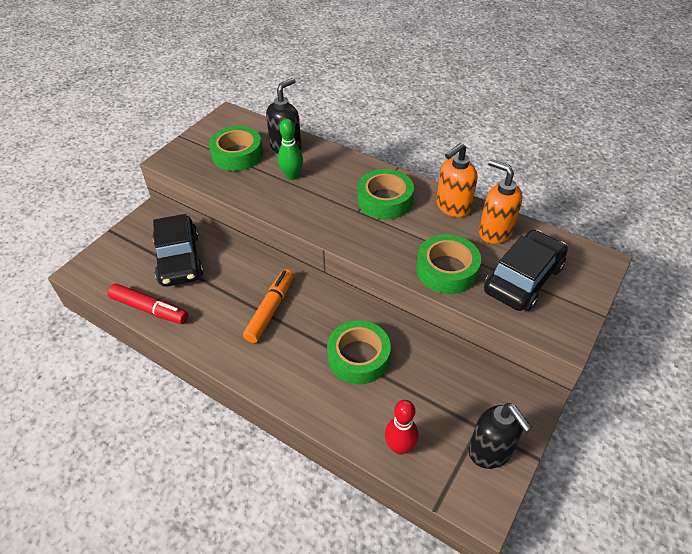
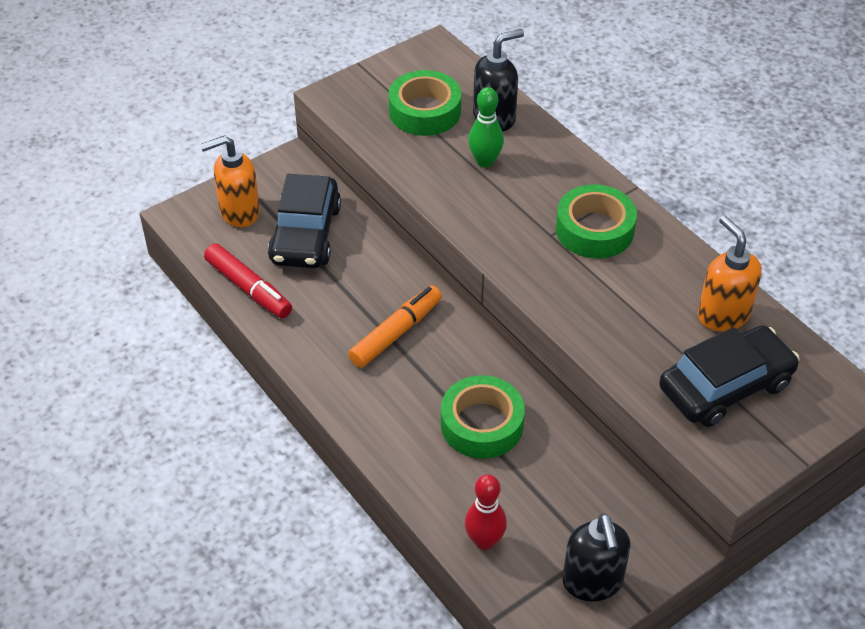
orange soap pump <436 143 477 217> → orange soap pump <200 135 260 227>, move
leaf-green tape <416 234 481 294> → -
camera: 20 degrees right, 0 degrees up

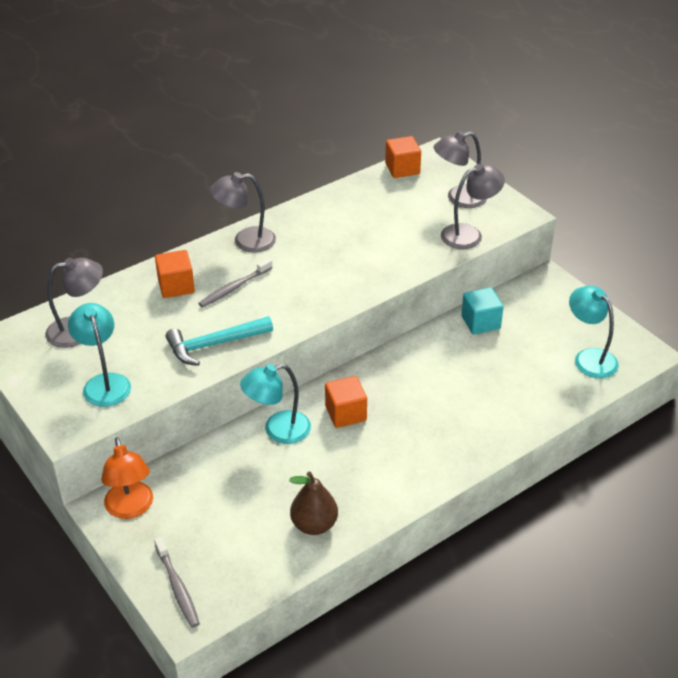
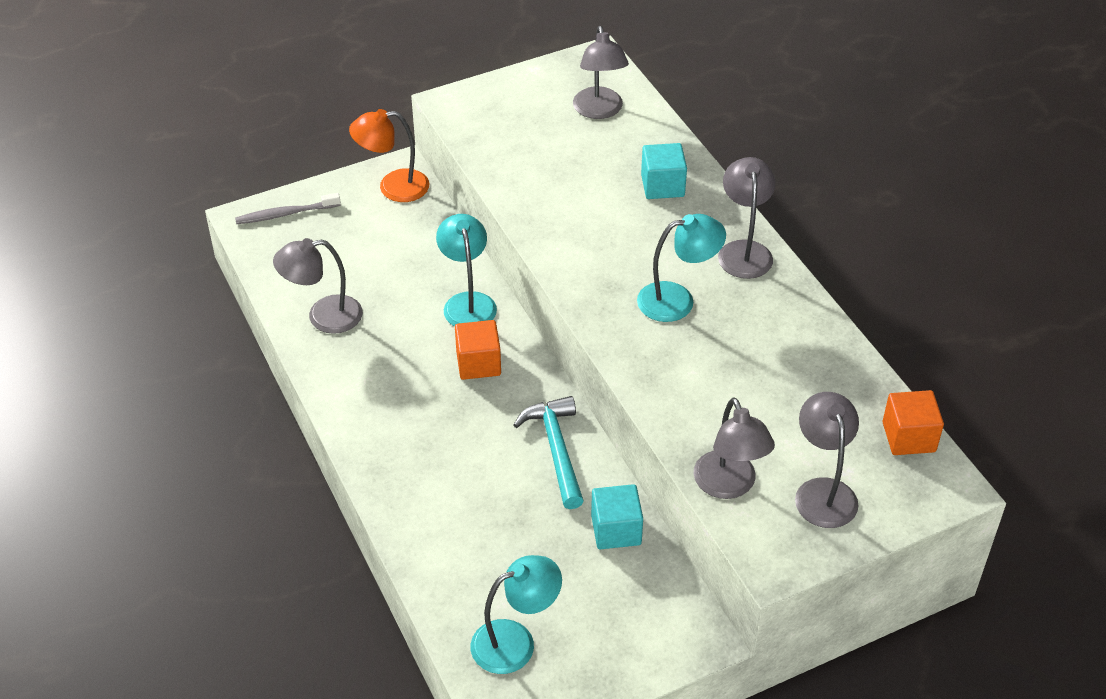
russet toy pear <289 472 338 535> → grey lamp <273 238 363 334>
teal claw hammer <166 316 273 366> → teal claw hammer <514 396 584 509>, move
teal lamp <68 303 131 407> → teal lamp <637 214 726 322>, move
orange solid cube <155 250 195 298> → teal solid cube <641 143 687 199>
grey dental brush <198 258 273 308> → -
camera: 100 degrees right, 5 degrees up

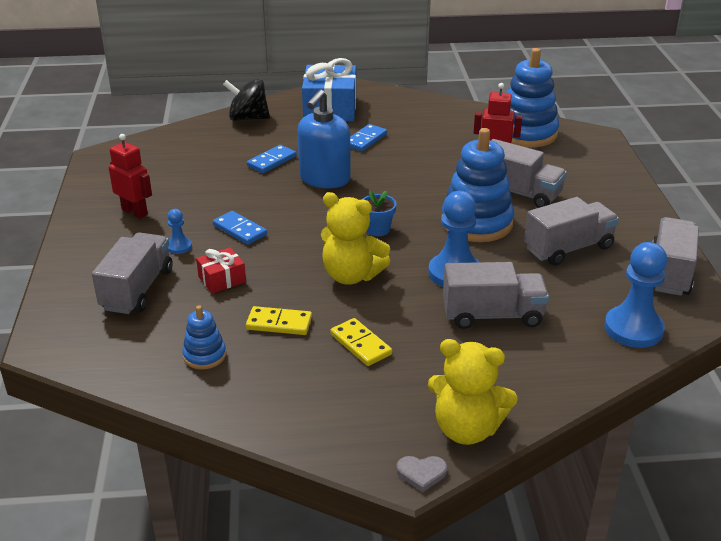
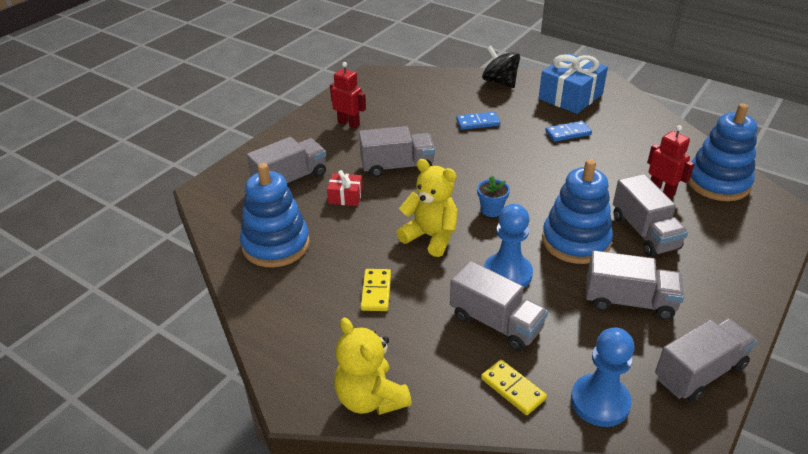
royal blue ring stacker <182 305 226 370> → royal blue ring stacker <240 163 310 267>, x2.03
scarlet toy robot <109 134 152 219> → scarlet toy robot <330 62 366 128>, 45 degrees counterclockwise
royal blue domino piece <213 211 267 245> → grey lorry <359 126 435 177>
bright yellow teddy bear <321 192 390 285> → bright yellow teddy bear <396 159 458 257>, 150 degrees clockwise
bright yellow domino piece <246 306 312 335> → bright yellow domino piece <481 359 547 415>, move
royal blue game pawn <168 209 192 254> → -
royal blue soap pump <297 89 351 188> → -
grey heart <396 456 447 492> → -
camera: 40 degrees right, 5 degrees up

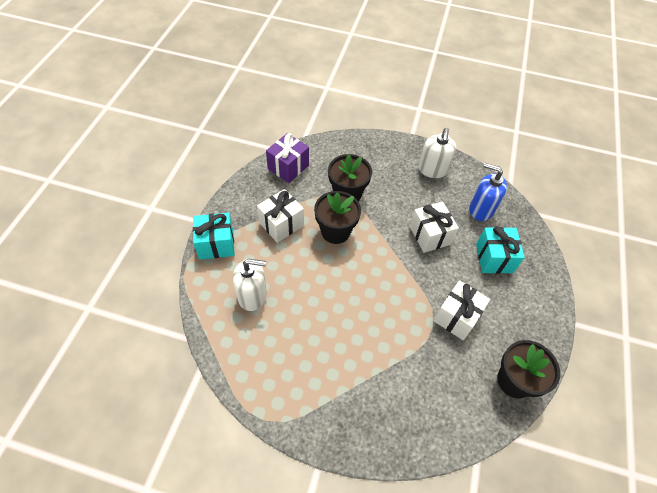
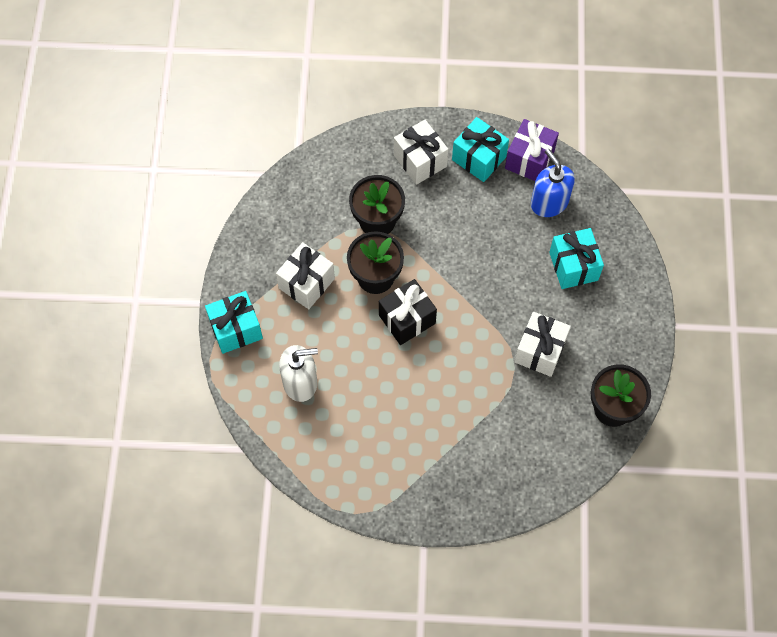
- → ebony wrapped gift <379 279 437 345>
snow-white wrapped gift <409 202 459 253> → snow-white wrapped gift <394 120 448 185>, move
snow-white soap pump <418 128 456 178> → teal wrapped gift <452 117 509 182>
royal purple wrapped gift <266 133 309 183> → royal purple wrapped gift <505 119 559 181>, move
royal blue soap pump <469 163 507 221> → royal blue soap pump <531 149 575 217>, 45 degrees clockwise
camera: 10 degrees left, 10 degrees up

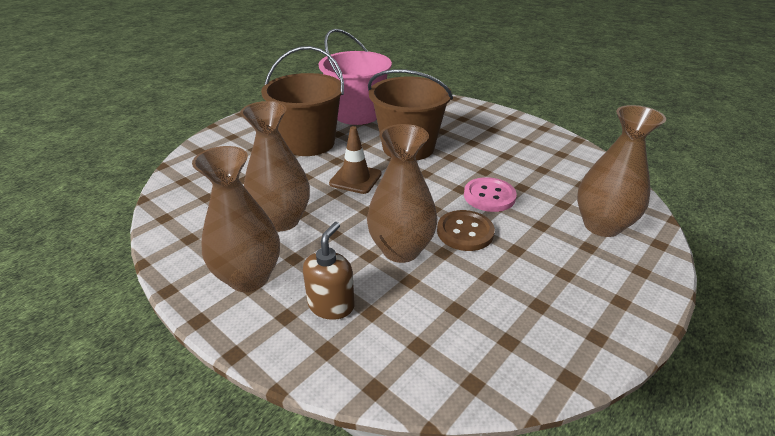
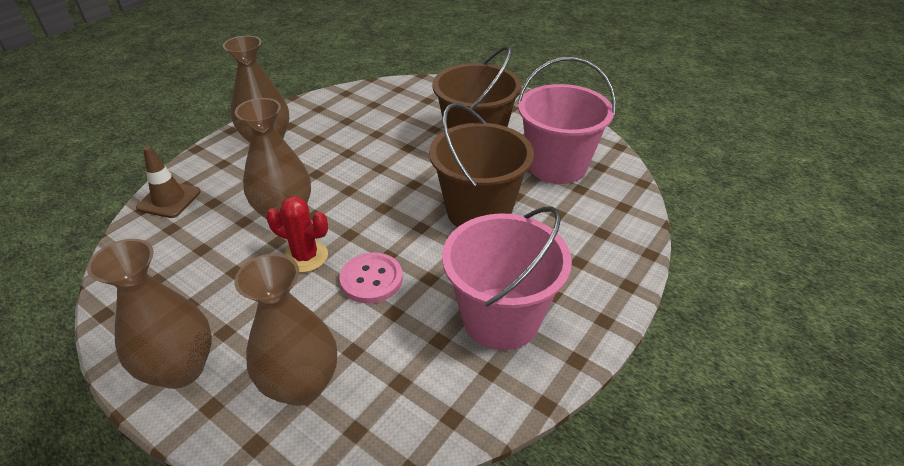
russet vase <240 101 310 231> → russet vase <87 239 212 389>, move
russet traffic cone <329 126 382 194> → russet traffic cone <136 146 201 218>, move
russet button <437 210 495 251> → scarlet prickly plant <266 196 328 273>
- → rosy sand bucket <442 207 572 350>
russet soap pump <303 222 354 320> → -
camera: 85 degrees right, 5 degrees up

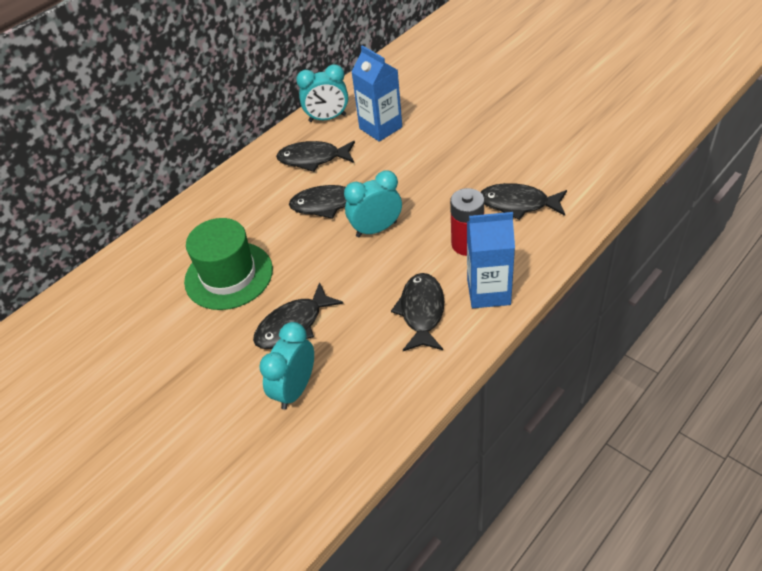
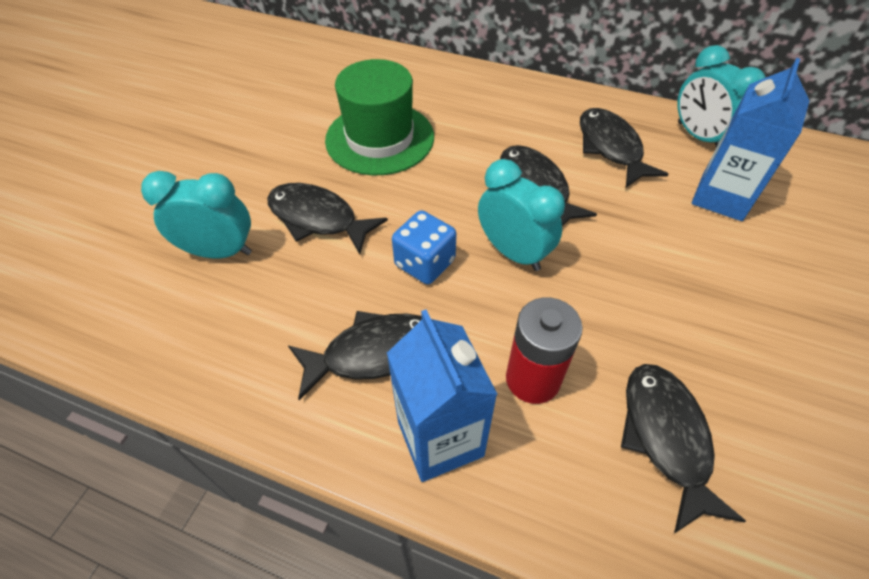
- → royal blue dice <392 210 456 284>
camera: 65 degrees right, 5 degrees up

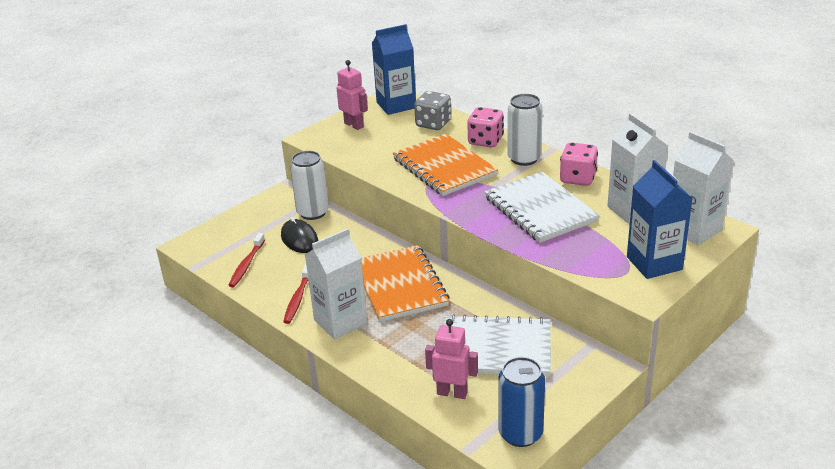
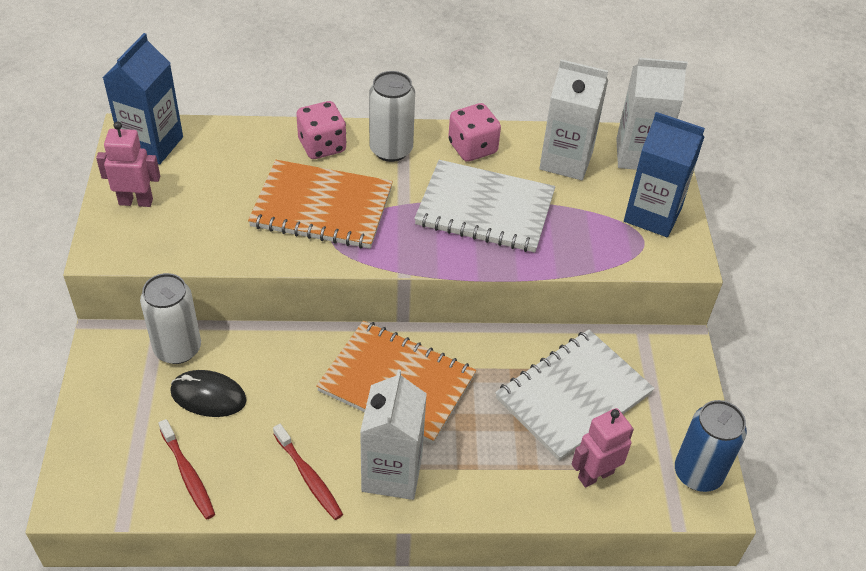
grey dice <414 91 451 130> → -
camera: 50 degrees left, 15 degrees up

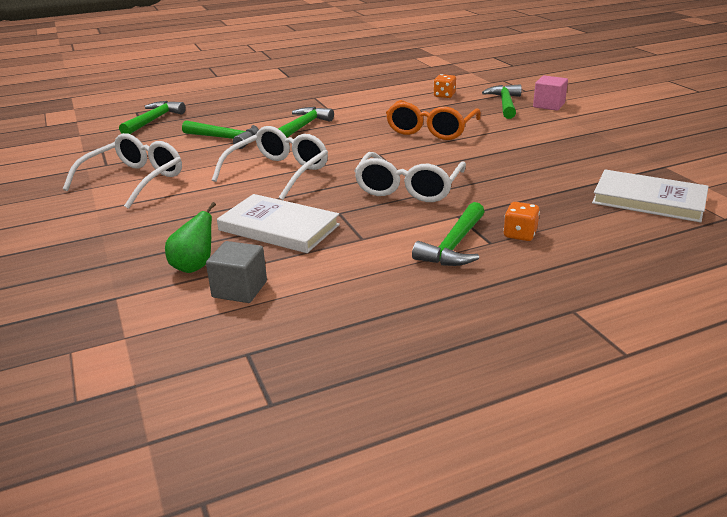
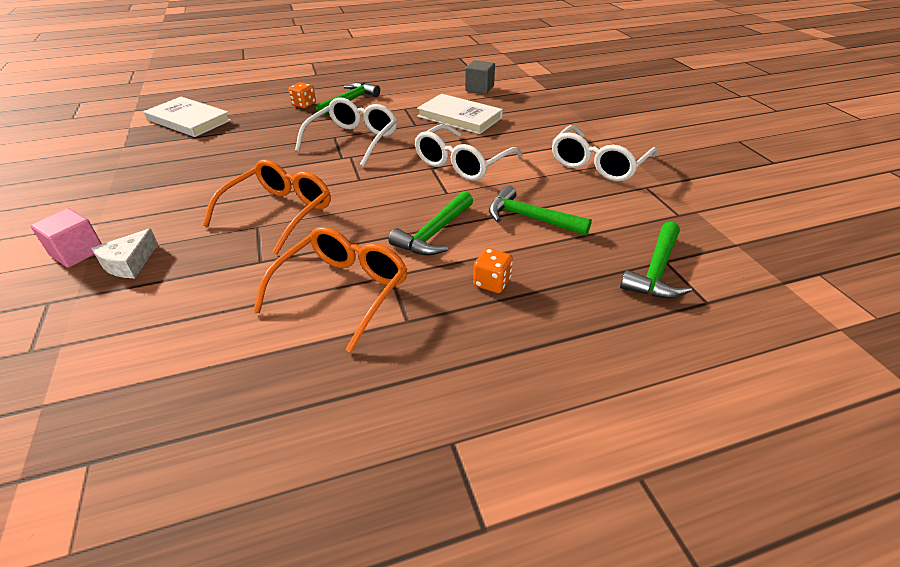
leaf-green claw hammer <482 84 522 119> → snow-white piece of cheese <91 228 158 278>
- → orange eyeglasses <253 227 407 353>
orange dice <434 74 456 98> → orange dice <473 248 513 293>, move
leaf-green toy pear <165 202 216 273> → -
camera: 175 degrees left, 10 degrees up

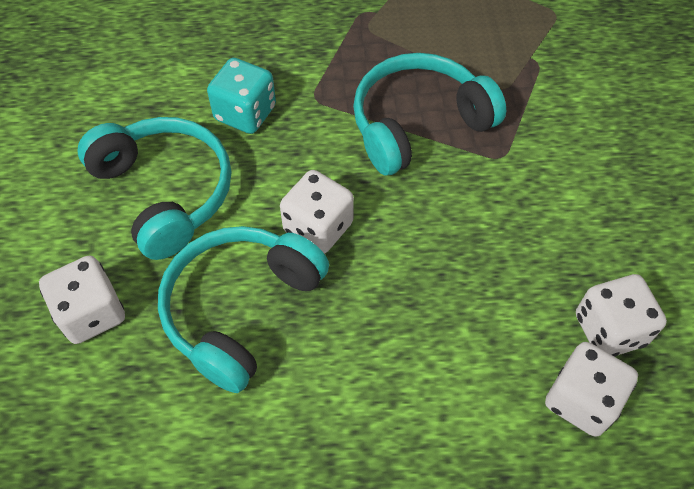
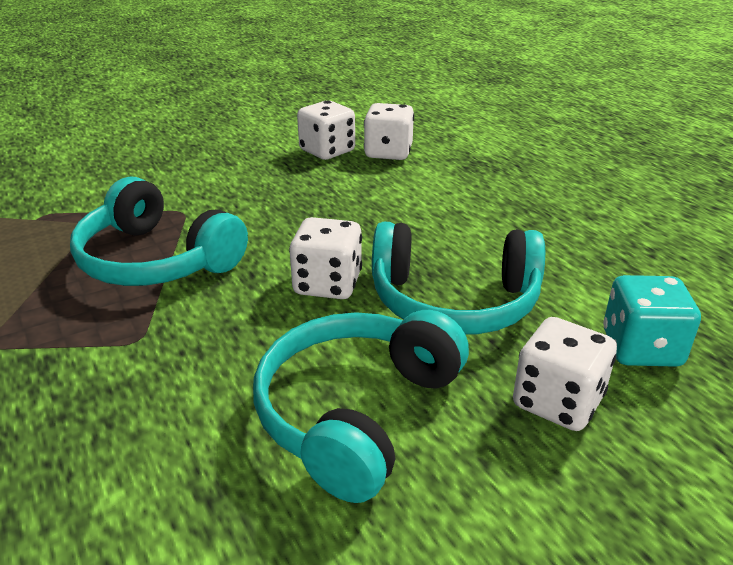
teal dice <207 58 276 134> → teal dice <603 275 701 367>, move
camera: 115 degrees left, 25 degrees down

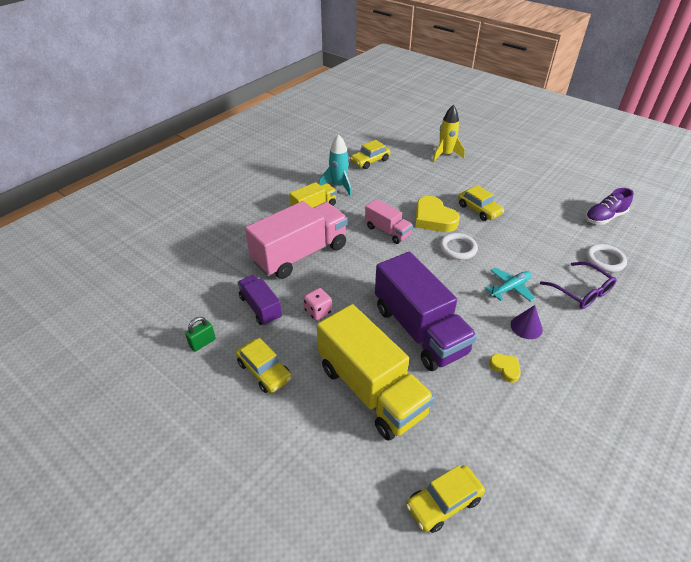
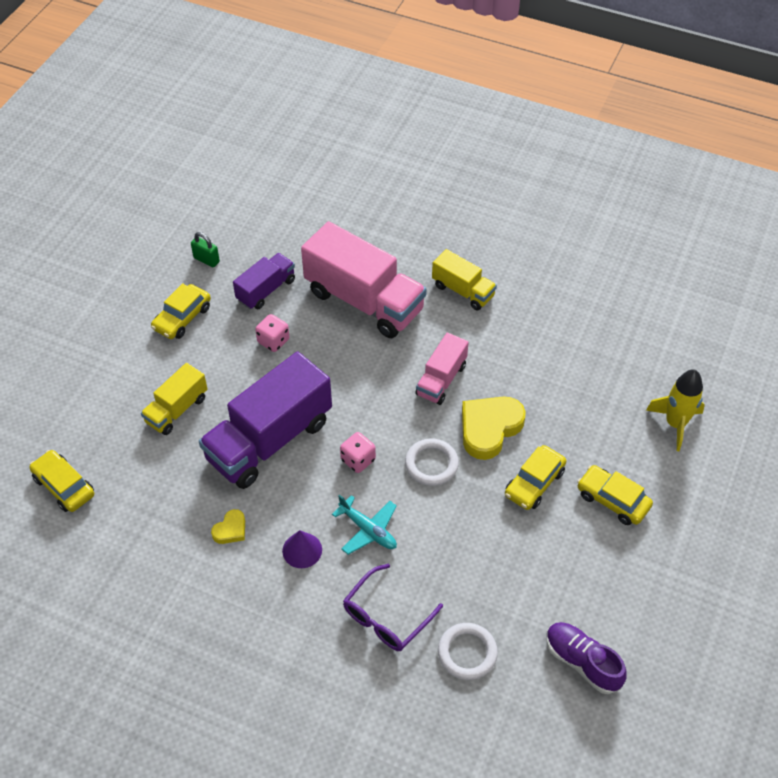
bright yellow lorry <317 304 435 440> → bright yellow lorry <141 363 207 435>, x0.53
- → rosy dice <340 432 376 473>
bright yellow car <350 140 390 169> → bright yellow car <577 465 653 525>, move
teal toy rocket <319 134 352 196> → -
camera: 75 degrees right, 10 degrees up

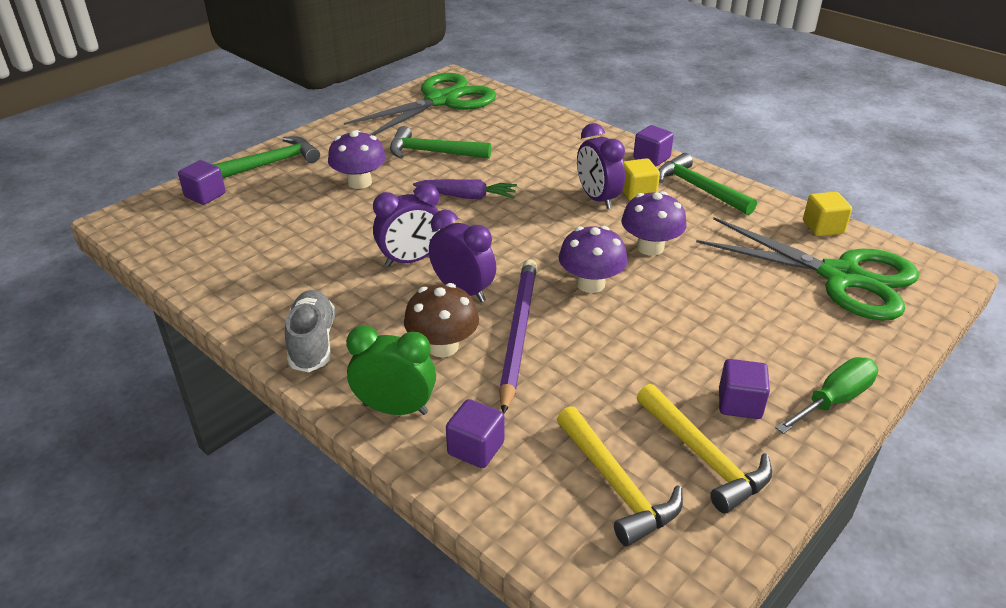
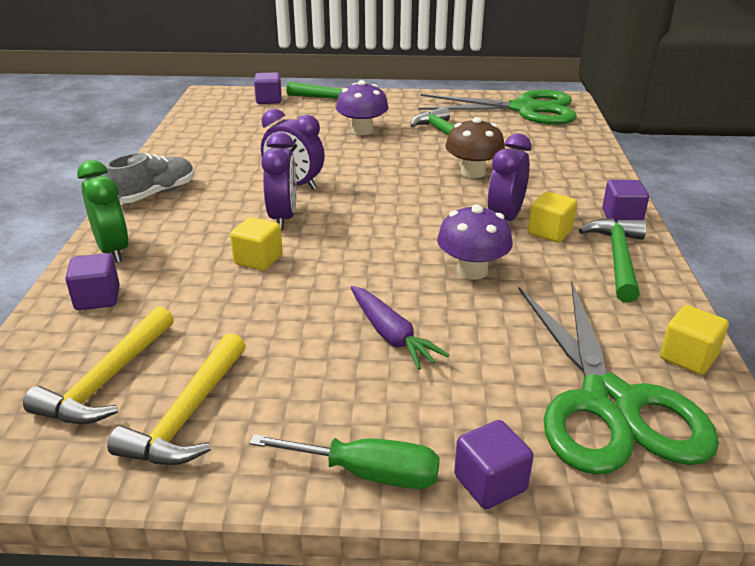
royal purple wooden pencil <499 259 537 413> → bright yellow solid cube <230 217 283 271>
royal purple toy carrot <413 179 517 199> → royal purple toy carrot <351 286 449 370>, move
russet mushroom <404 283 479 357> → russet mushroom <445 117 505 178>, move
royal purple solid cube <719 359 770 419> → royal purple solid cube <454 420 533 509>, move
royal purple mushroom <559 226 628 293> → -
camera: 50 degrees right, 5 degrees down

